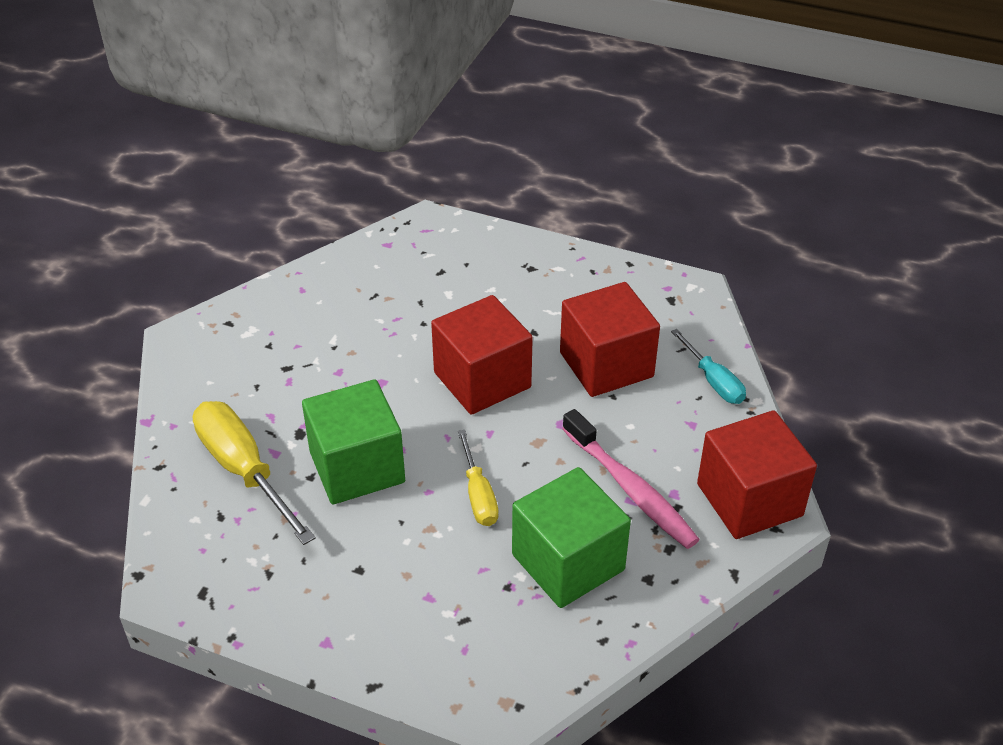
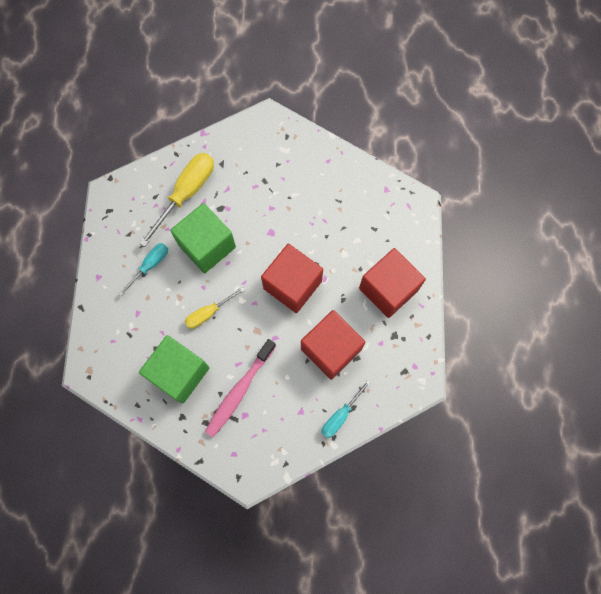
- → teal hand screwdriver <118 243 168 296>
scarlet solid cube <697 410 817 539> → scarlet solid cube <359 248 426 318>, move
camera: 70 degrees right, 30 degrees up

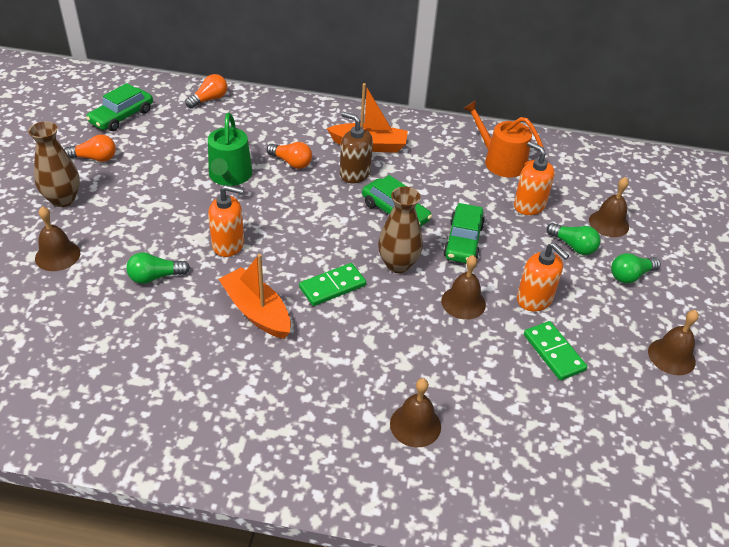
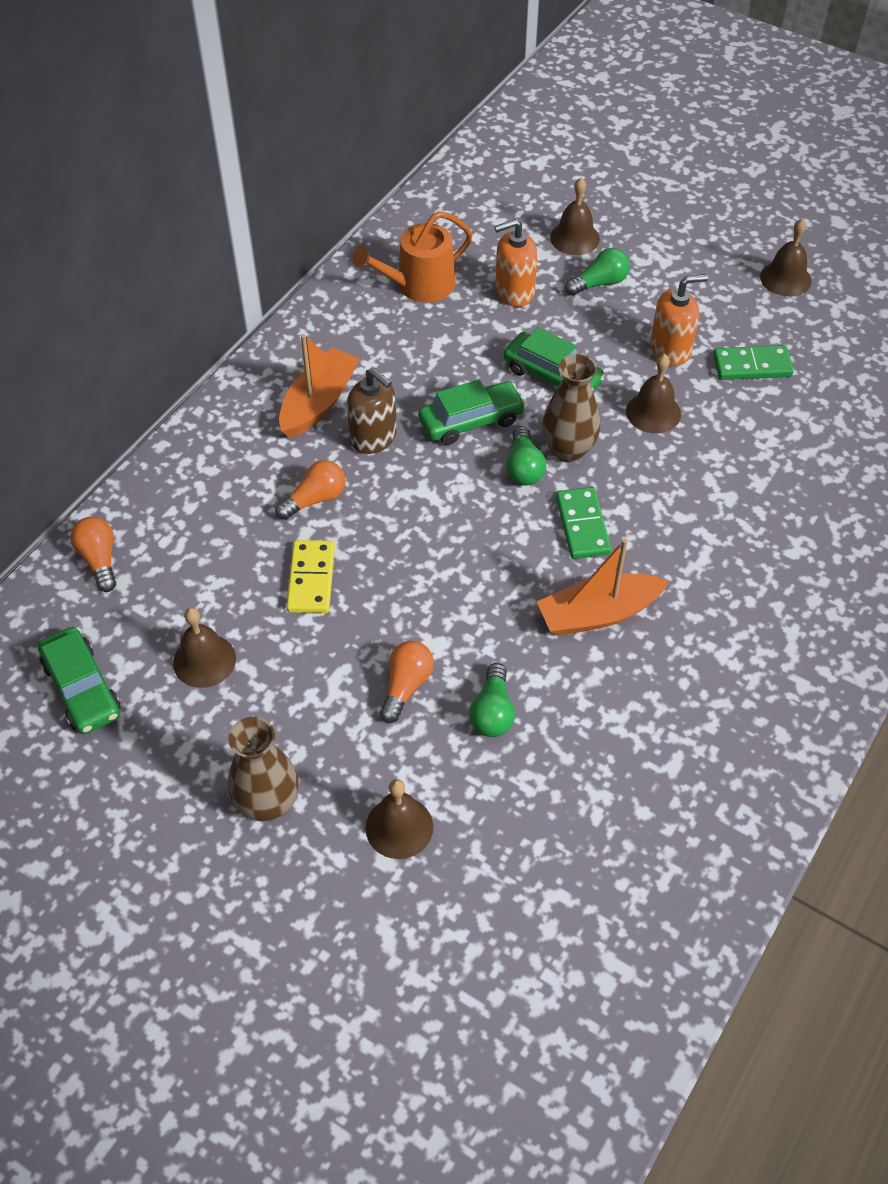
russet school bell <390 378 441 447> → russet school bell <173 608 236 688>, move
leaf-green sprinkling can <208 113 252 186> → bright yellow domino piece <286 540 335 613>
russet soap pump <340 112 373 183> → russet soap pump <347 368 397 454>, 105 degrees counterclockwise
orange lightbulb <64 134 116 162> → orange lightbulb <380 641 434 723>, move
leaf-green lightbulb <611 253 661 283> → leaf-green lightbulb <506 426 546 486>, move
orange soap pump <208 185 244 257> → -
camera: 65 degrees left, 10 degrees up

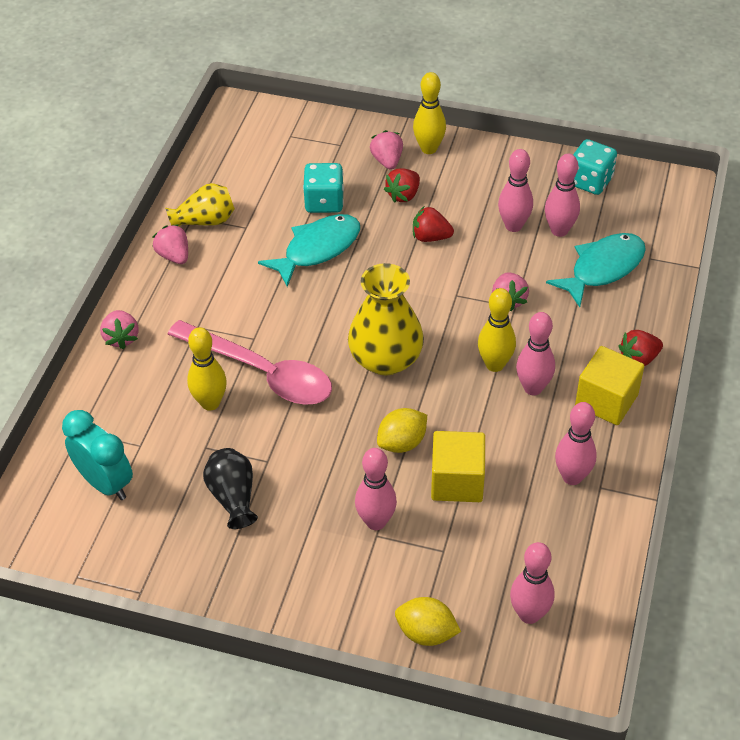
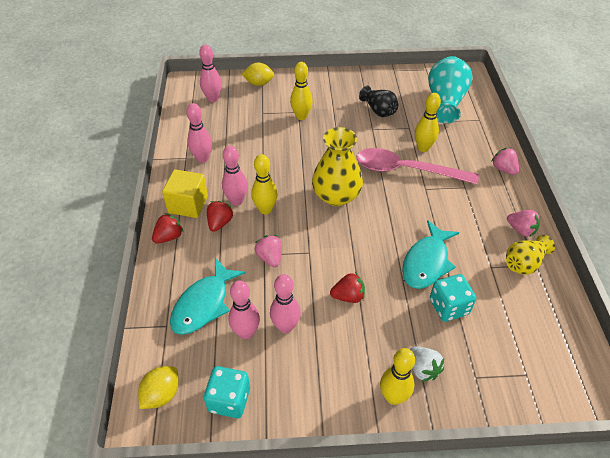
bright yellow lemon <377 408 427 453> → bright yellow lemon <138 366 179 409>, move
scarlet toy strawberry <384 168 420 203> → scarlet toy strawberry <207 201 234 232>, move
rosy tenpin <355 448 397 530> → bright yellow tenpin <290 62 313 120>
rosy toy strawberry <370 130 403 170> → snow-white toy strawberry <410 346 444 382>
teal bedside clock <62 410 133 500> → teal vase <428 56 472 123>
bright yellow solid cube <431 431 485 502> → -
camera: 160 degrees right, 0 degrees up

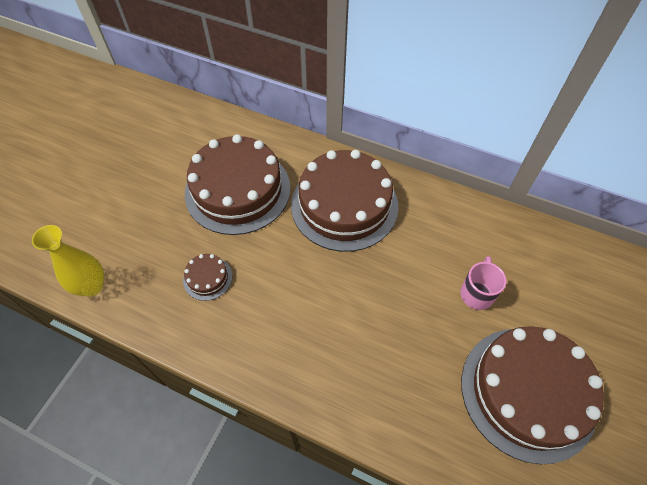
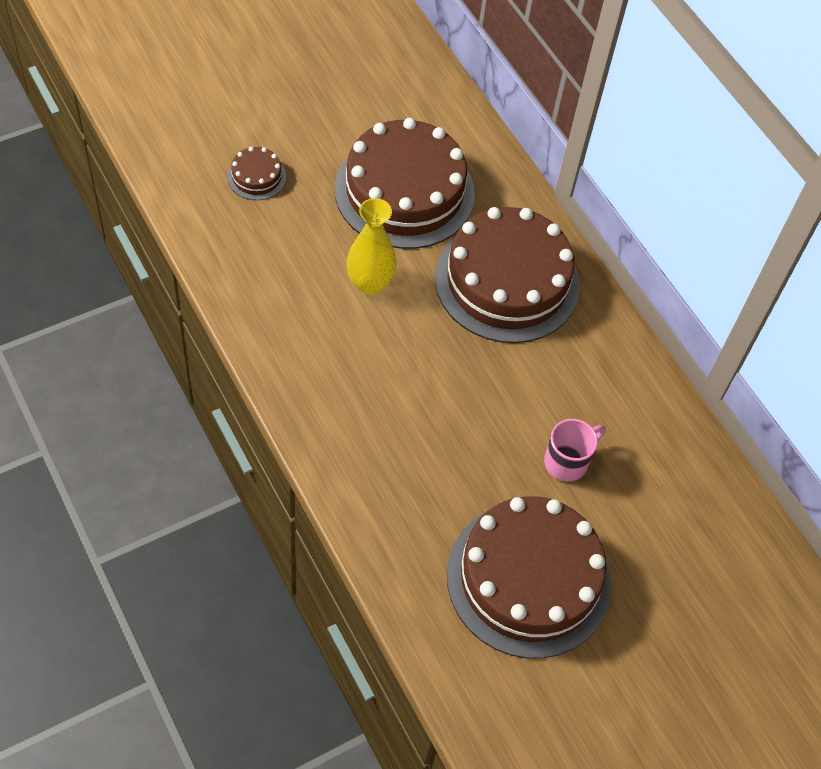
russet layer cake <183 254 232 301> → russet layer cake <227 147 286 200>, move
bright yellow vase <32 225 104 297> → bright yellow vase <347 198 397 295>, move
camera: 30 degrees right, 0 degrees up

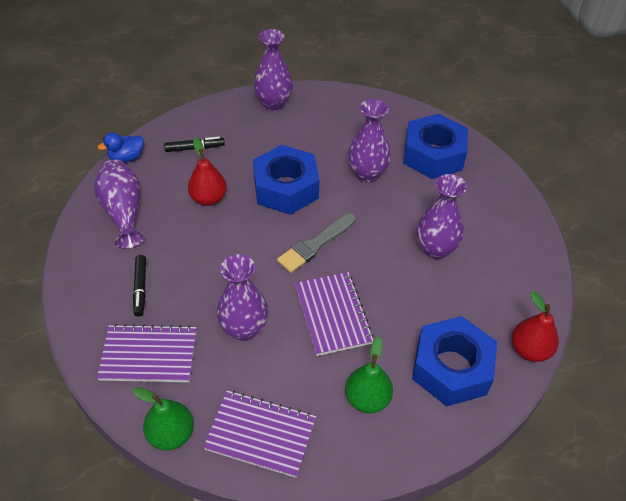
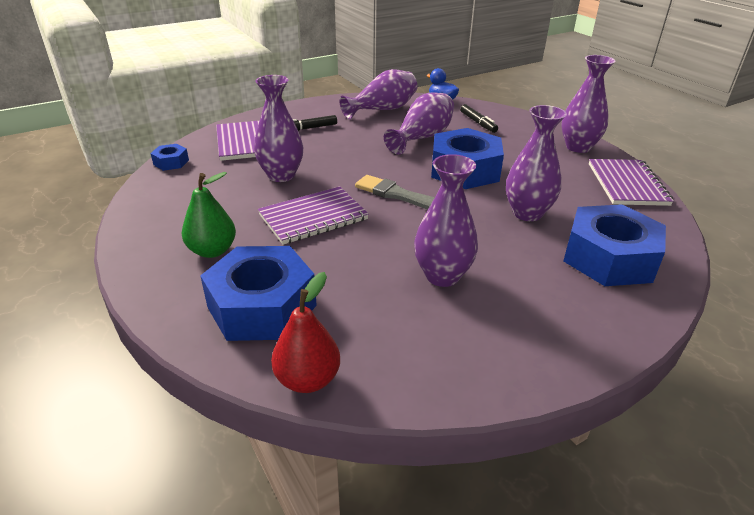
leaf-green toy pear <133 387 194 451> → royal blue nut <151 144 189 171>
scarlet toy pear <188 137 227 206> → royal purple vase <384 93 454 154>
royal purple notebook <203 390 316 478> → royal purple notebook <589 159 674 206>, move
camera: 75 degrees right, 15 degrees down

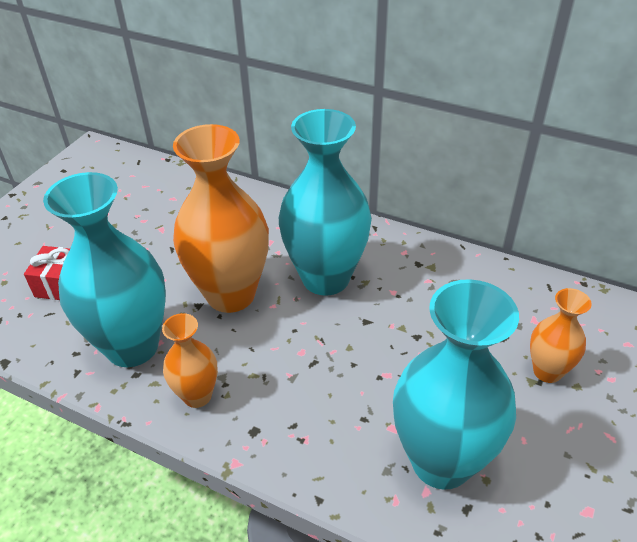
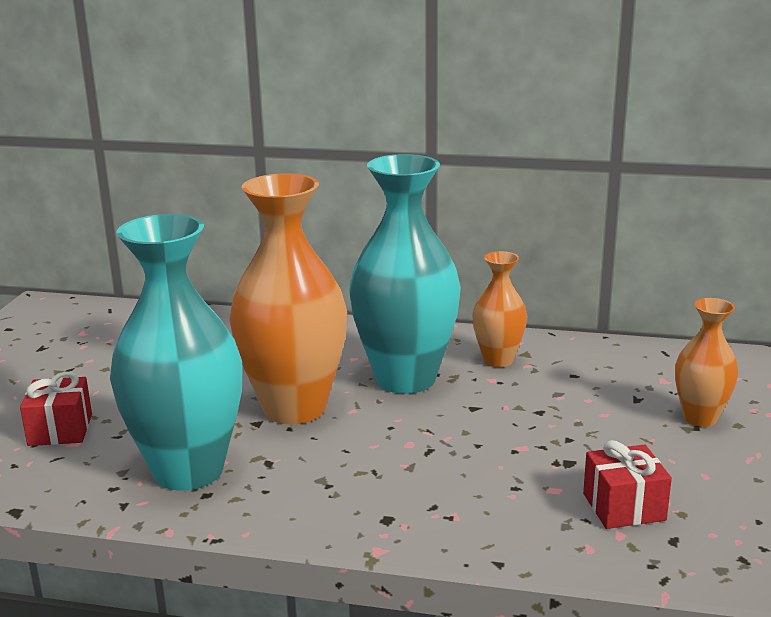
orange vase <162 313 218 408> → orange vase <472 251 527 367>, move
teal vase <393 279 519 490> → scarlet wrapped gift <583 440 672 529>
camera: 15 degrees left, 20 degrees down

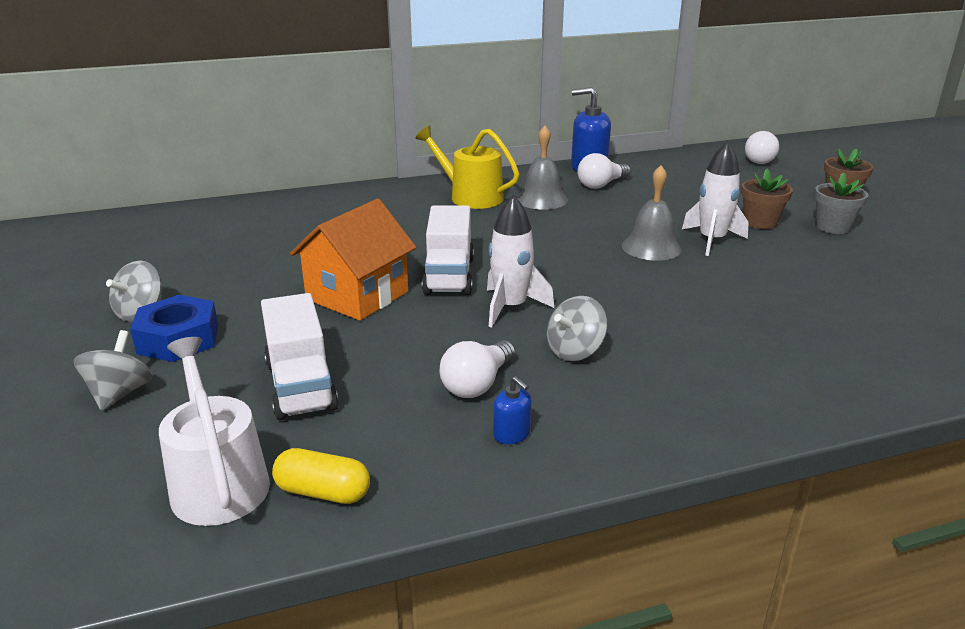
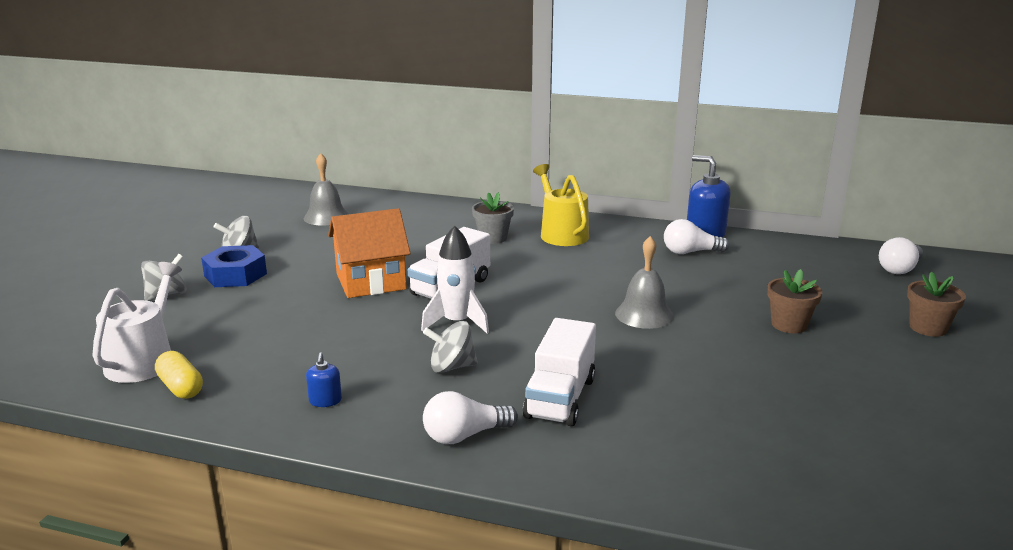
grey school bell <517 126 568 210> → grey school bell <304 153 349 226>, move
snow-white lightbulb <440 340 515 398> → snow-white lightbulb <423 391 518 444>, move
grey plant pot <814 172 868 234> → grey plant pot <472 192 514 244>, move
snow-white lorry <261 293 339 420> → snow-white lorry <523 318 596 426>, move
snow-white toy rocket <682 141 749 256> → -
camera: 35 degrees right, 5 degrees down

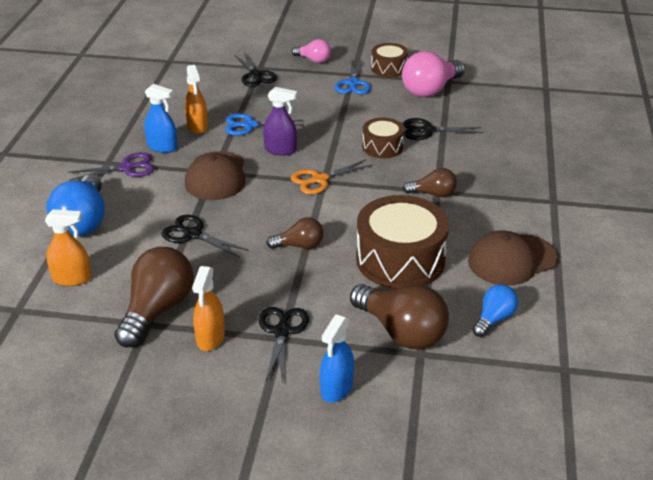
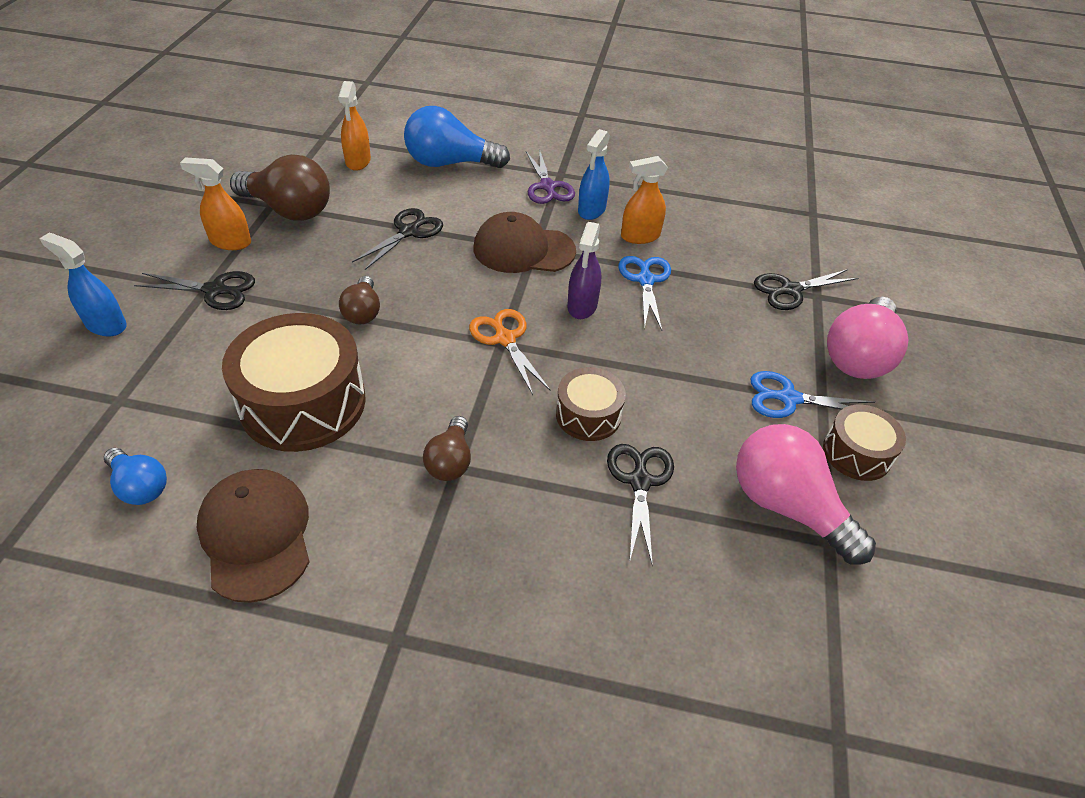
rosy lightbulb <292 39 331 63> → rosy lightbulb <827 297 908 379>, x1.80
russet lightbulb <350 284 449 349> → -
camera: 90 degrees right, 10 degrees up

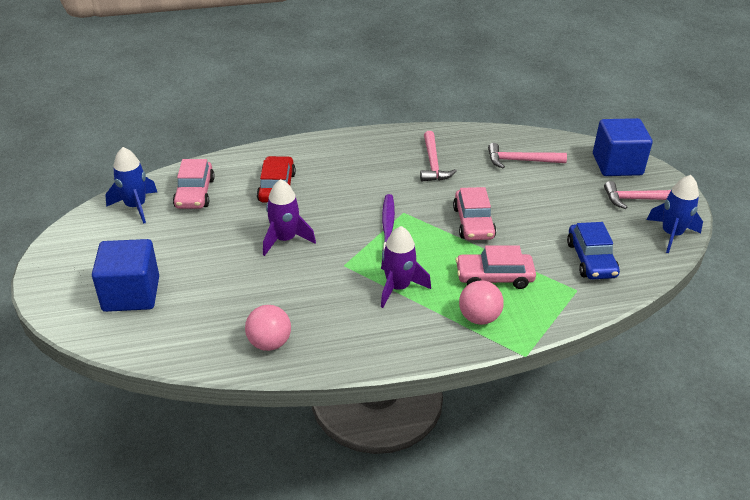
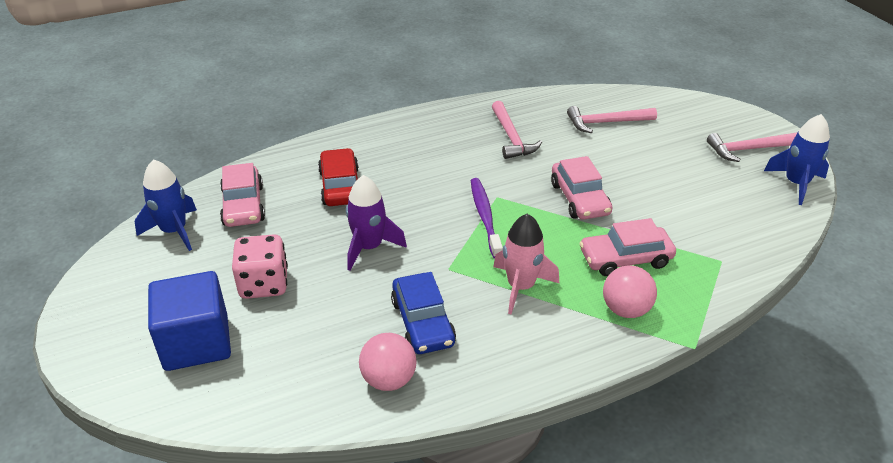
- → rosy dice <232 234 288 299>
royal blue car <567 222 620 279> → royal blue car <391 272 456 354>, move
royal purple toy rocket <381 226 431 308> → rosy toy rocket <493 214 559 314>
royal blue solid cube <593 118 653 176> → -
camera: 10 degrees left, 0 degrees up

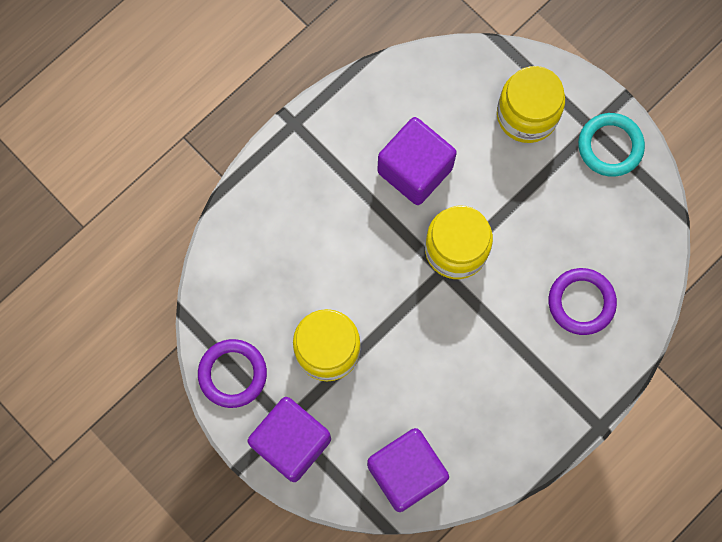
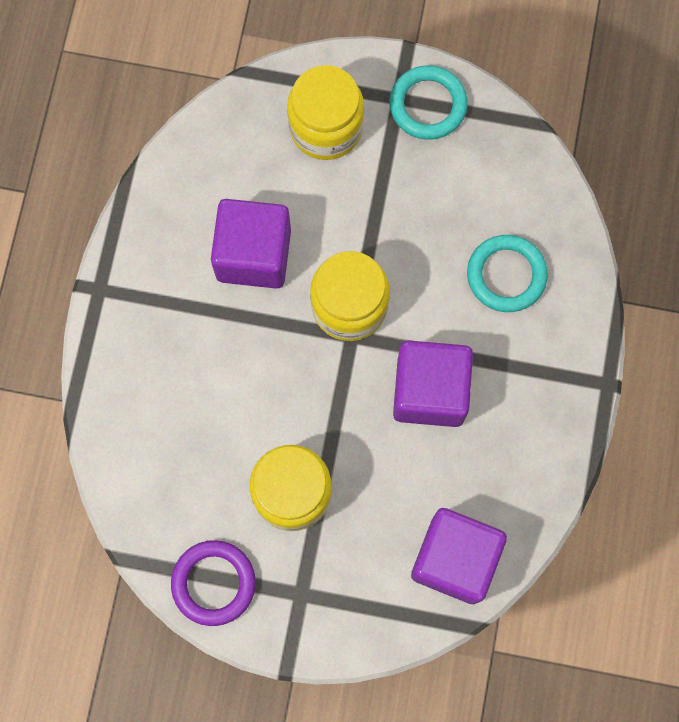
royal purple solid cube <248 397 331 482> → royal purple solid cube <393 340 473 427>, move
royal purple torus <549 268 617 335> → teal torus <467 235 548 312>
camera: 35 degrees left, 0 degrees up

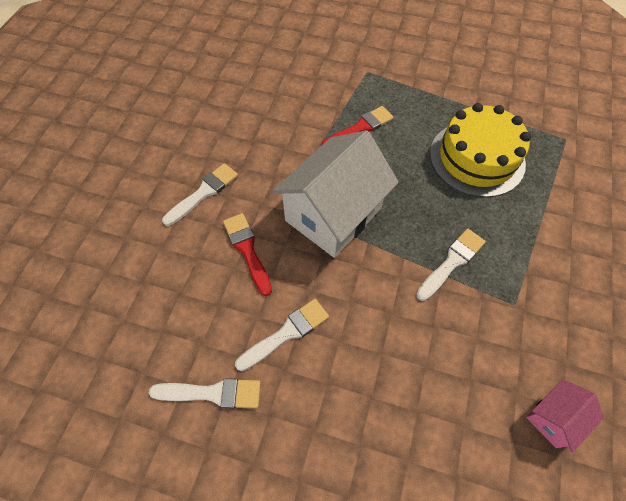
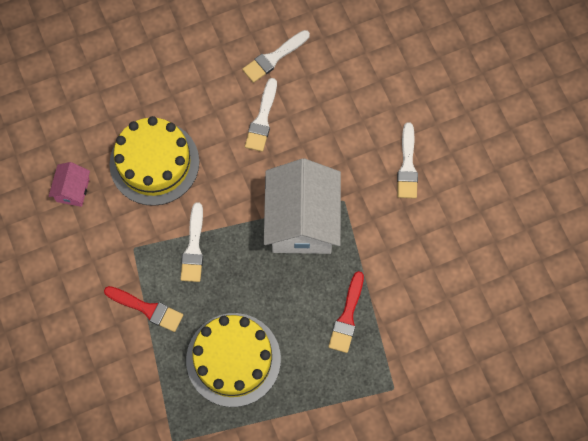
scarlet paintbrush <223 213 272 296> → scarlet paintbrush <104 286 183 332>, move
- → bright yellow layer cake <109 116 199 206>
camera: 140 degrees right, 10 degrees up

